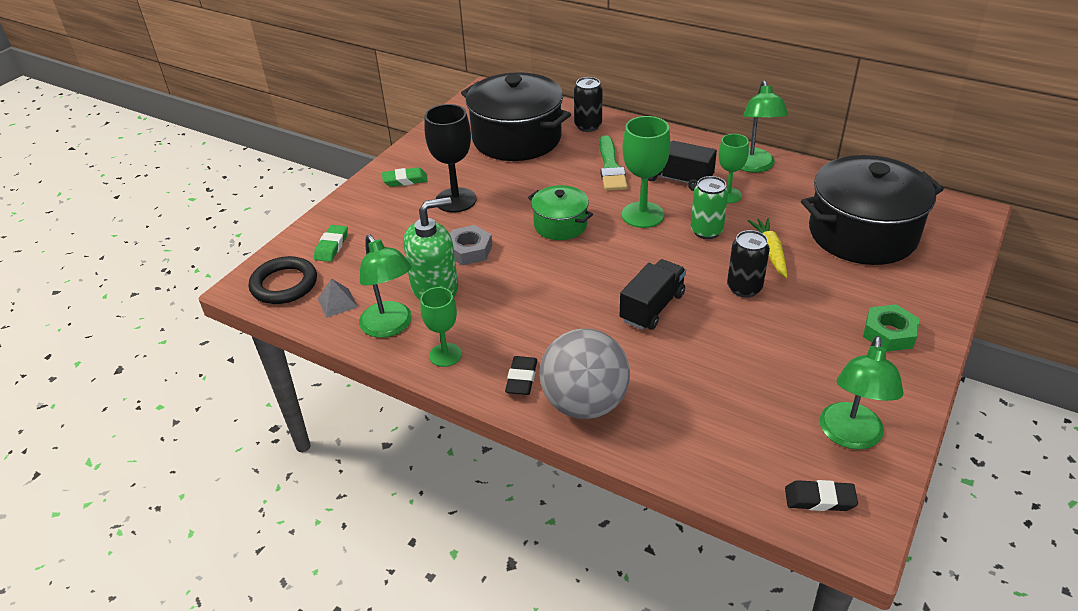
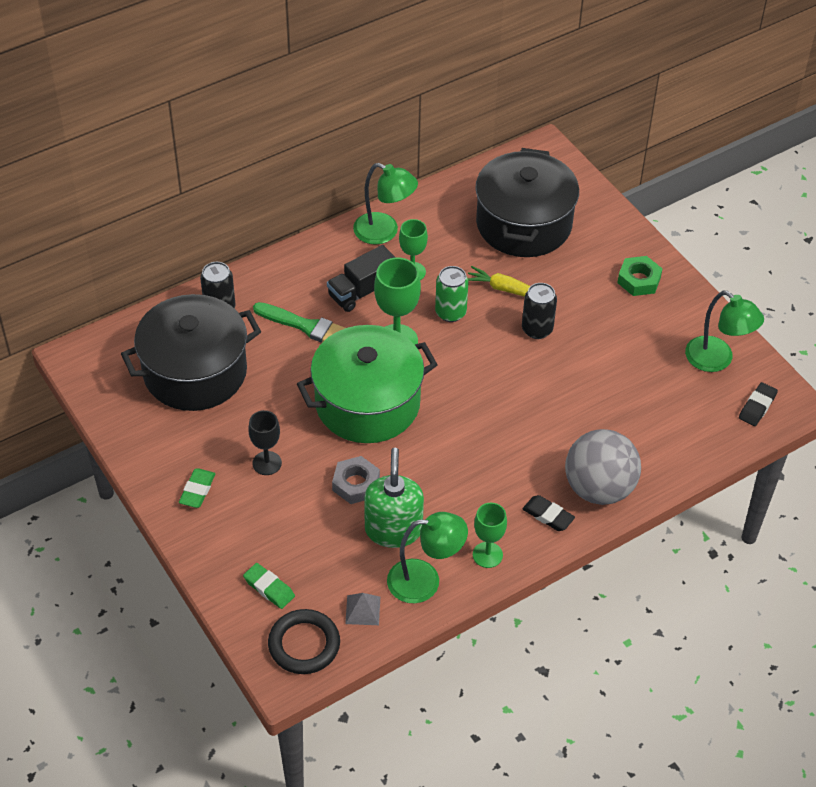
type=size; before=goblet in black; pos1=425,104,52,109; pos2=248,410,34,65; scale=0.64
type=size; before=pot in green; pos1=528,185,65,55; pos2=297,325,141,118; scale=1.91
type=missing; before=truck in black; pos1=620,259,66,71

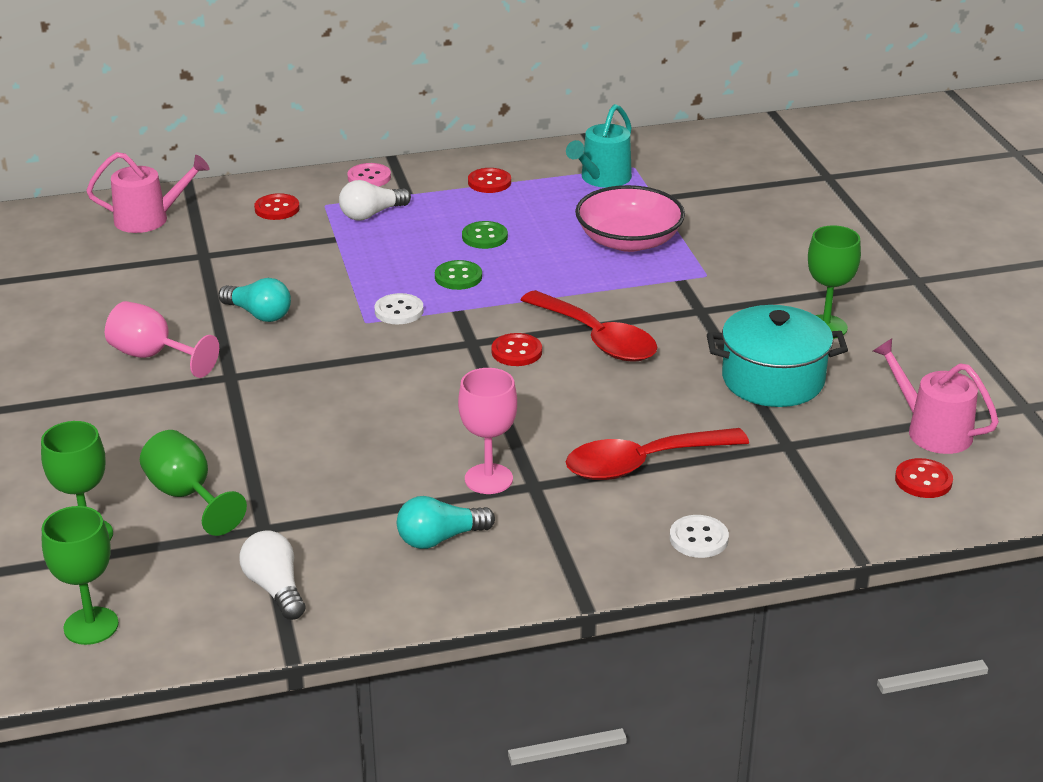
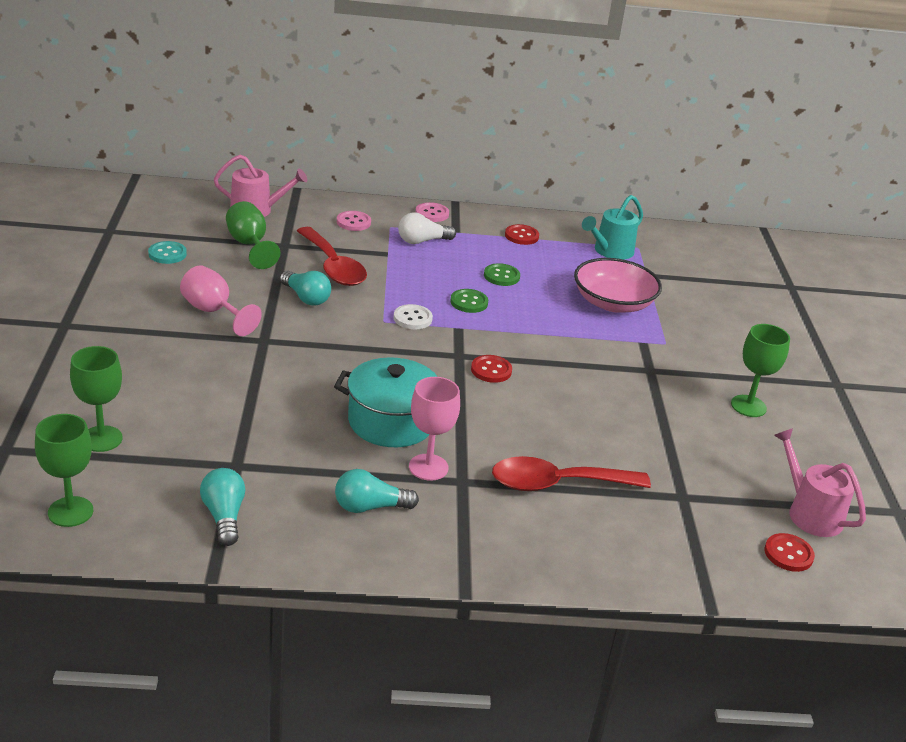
type=relocated; before=goblet in green; pos1=140,430,107,106; pos2=226,201,54,68
type=colour; before=light bulb in white; after=light bulb in turquoise; pos1=239,530,67,90; pos2=200,468,45,78
type=colour; before=button in red; after=button in pink; pos1=254,193,46,27; pos2=337,211,34,20
type=relocated; before=spoon in red; pos1=521,290,136,72; pos2=297,227,70,59
type=missing; before=button in white; pos1=670,515,59,43
type=relocated; before=pot in turquoise; pos1=707,305,141,102; pos2=334,357,104,90
type=appeared; after=button in turquoise; pos2=148,241,39,23

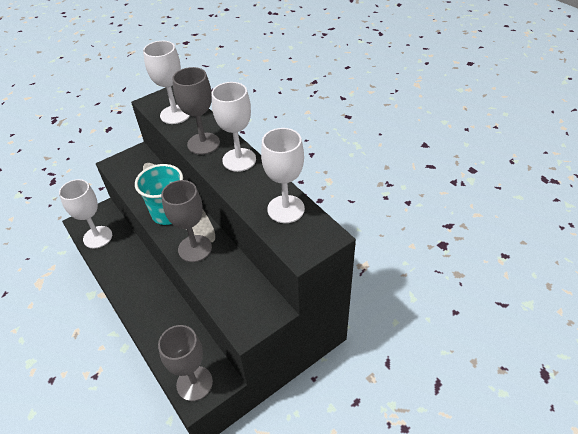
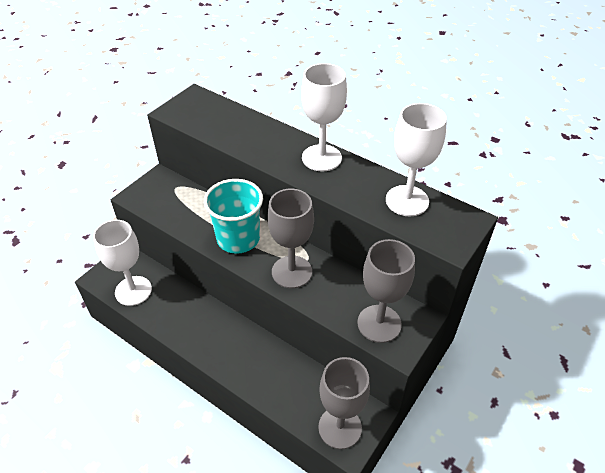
type=missing; before=goblet in white; pos1=143,41,47,83
type=relocated; before=goblet in grey; pos1=172,67,48,88; pos2=357,239,58,104

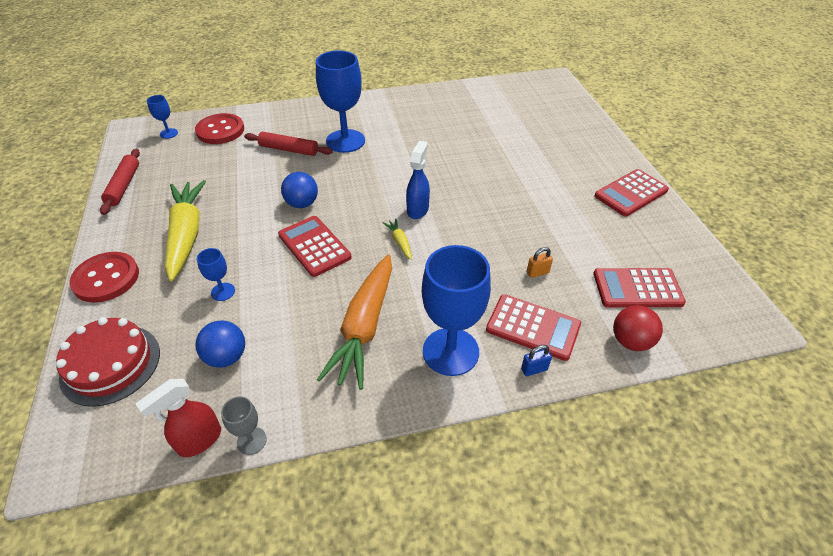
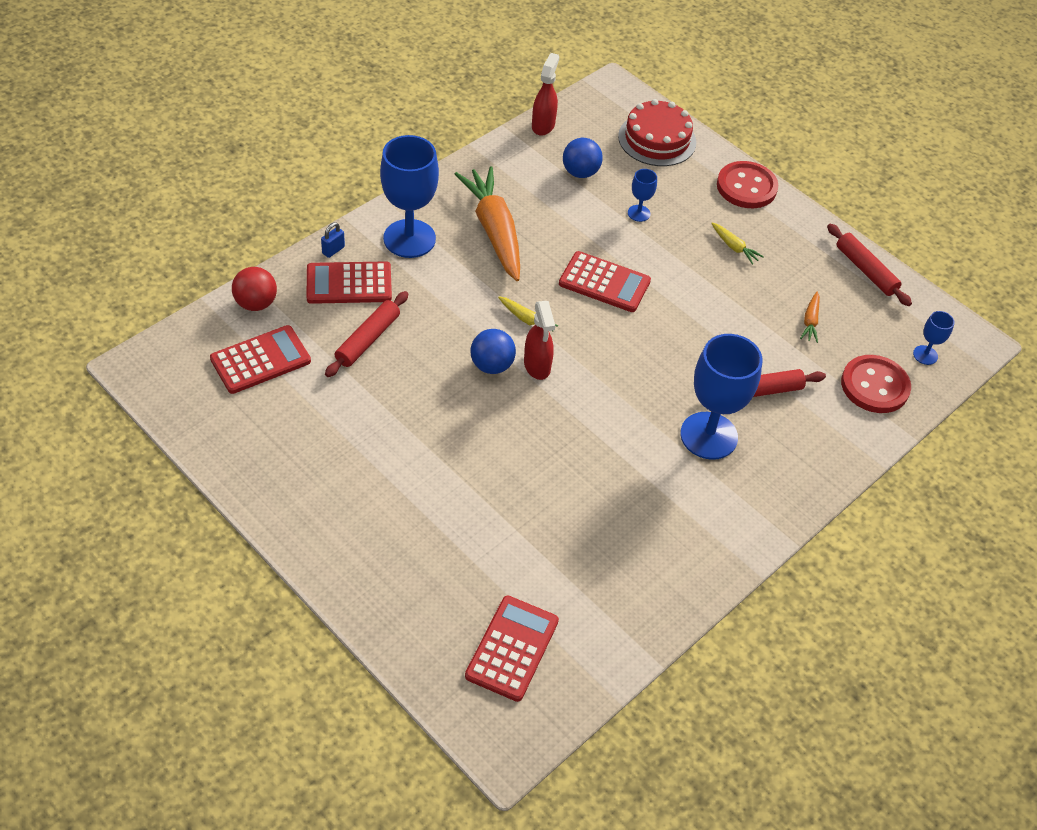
type=size; before=carrot in yellow; pos1=165,180,41,101; pos2=711,222,53,42; scale=0.42
type=missing; before=goblet in grey; pos1=221,396,46,59
type=relocated; before=ball in blue; pos1=281,172,37,36; pos2=470,329,46,45
type=colour; before=spray bottle in blue; after=spray bottle in red; pos1=406,141,24,78; pos2=524,301,31,79
type=exchanged; before=padlock in orange; after=rolling pin in red; pos1=527,247,26,31; pos2=325,291,83,86
type=relocated; before=calculator in red; pos1=595,169,74,48; pos2=465,596,94,106
type=appeared; after=carrot in orange; pos2=800,292,20,51

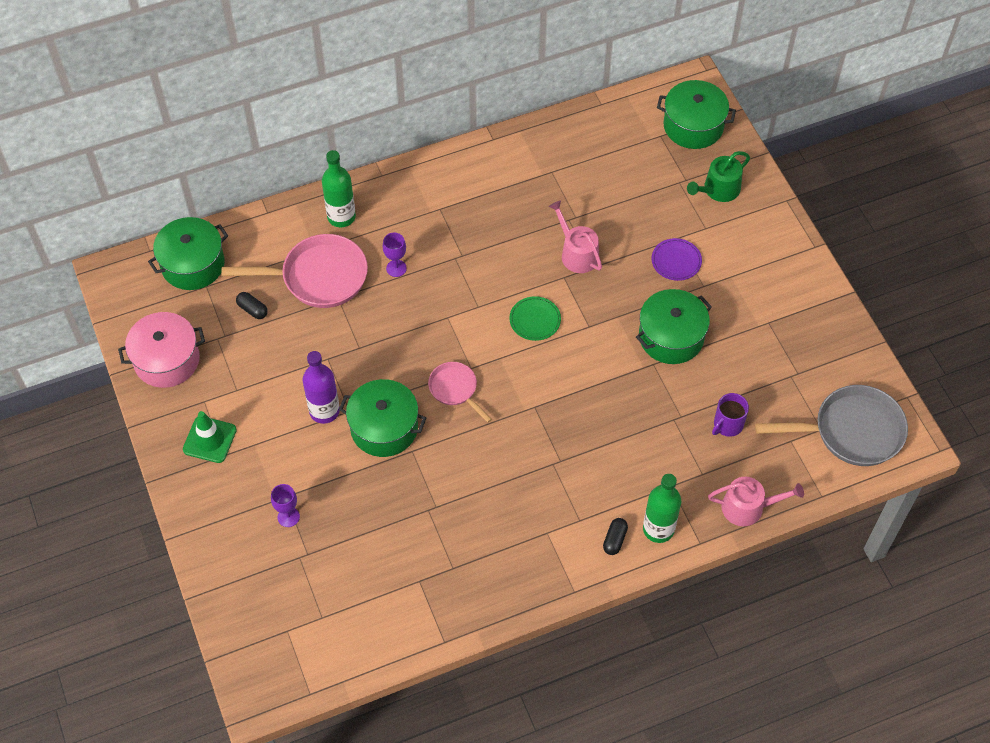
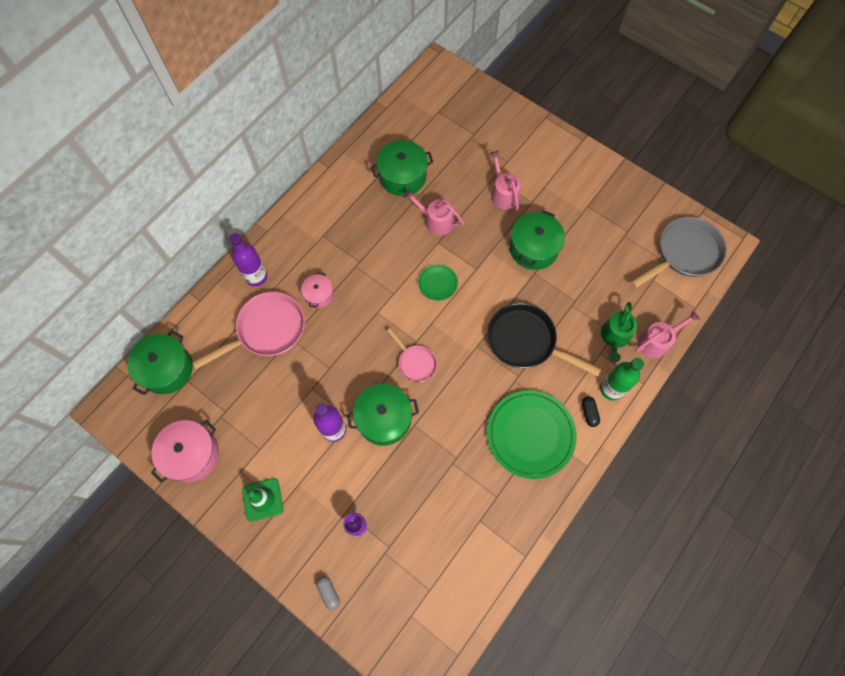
type=missing; before=capsule in black; pos1=236,292,32,27
type=colour; before=bottle in green; after=bottle in purple; pos1=322,150,34,77; pos2=229,233,38,53
type=exchanged; before=goblet in purple; after=pot in pink; pos1=383,233,24,44; pos2=301,272,33,36
type=spun; before=pan in pink; pos1=428,362,64,61; pos2=387,328,50,54; turn=-150
type=exchanged; before=plate in purple; after=watering can in pink; pos1=651,238,51,43; pos2=489,151,32,59
type=relocated; before=pot in green; pos1=657,80,79,69; pos2=371,140,62,56
type=relocated; before=watering can in green; pos1=687,151,63,51; pos2=601,302,37,61
type=missing; before=mug in purple; pos1=712,393,37,44
type=appeared; after=capsule in grey; pos2=316,576,24,34
type=appeared; after=pan in black; pos2=487,303,114,73
type=appeared; after=plate in green; pos2=487,390,90,89

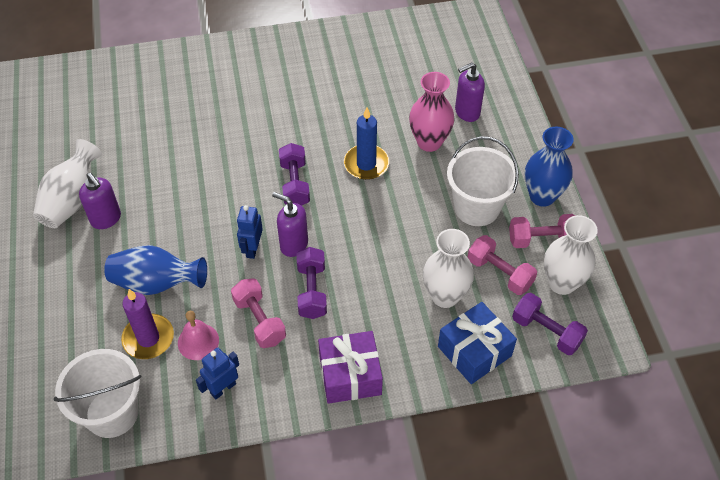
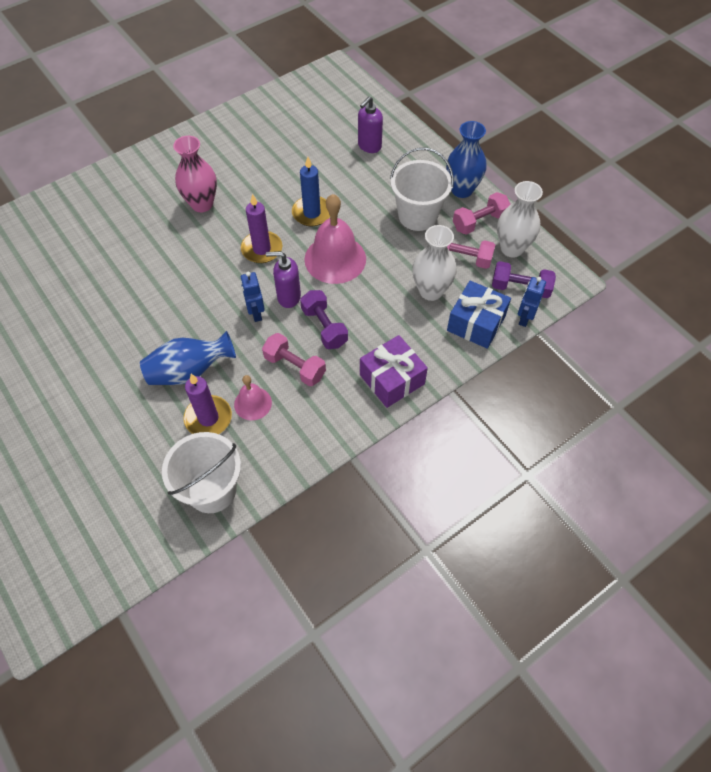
type=missing; before=vase in white; pos1=33,139,69,89
type=missing; before=soap dispenser in purple; pos1=79,173,42,56
type=relocated; before=robot in blue; pos1=196,347,43,52; pos2=518,277,28,50
type=exchanged; before=dumbbell in purple; after=candle in purple; pos1=279,143,31,63; pos2=241,194,41,69
type=relocated; before=vase in pink; pos1=409,72,46,80; pos2=173,136,44,76
type=appeared; after=bell in pink; pos2=304,194,62,90

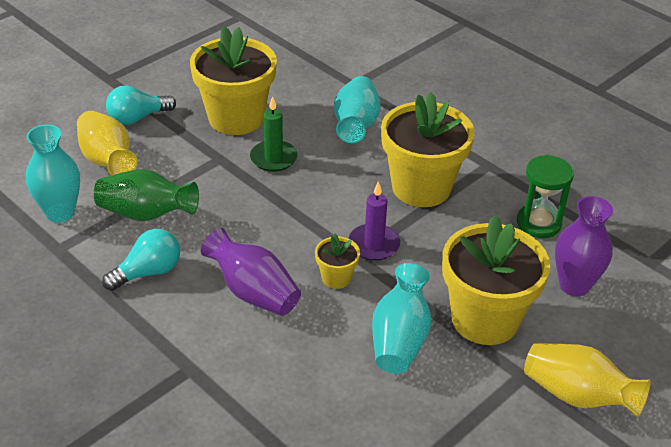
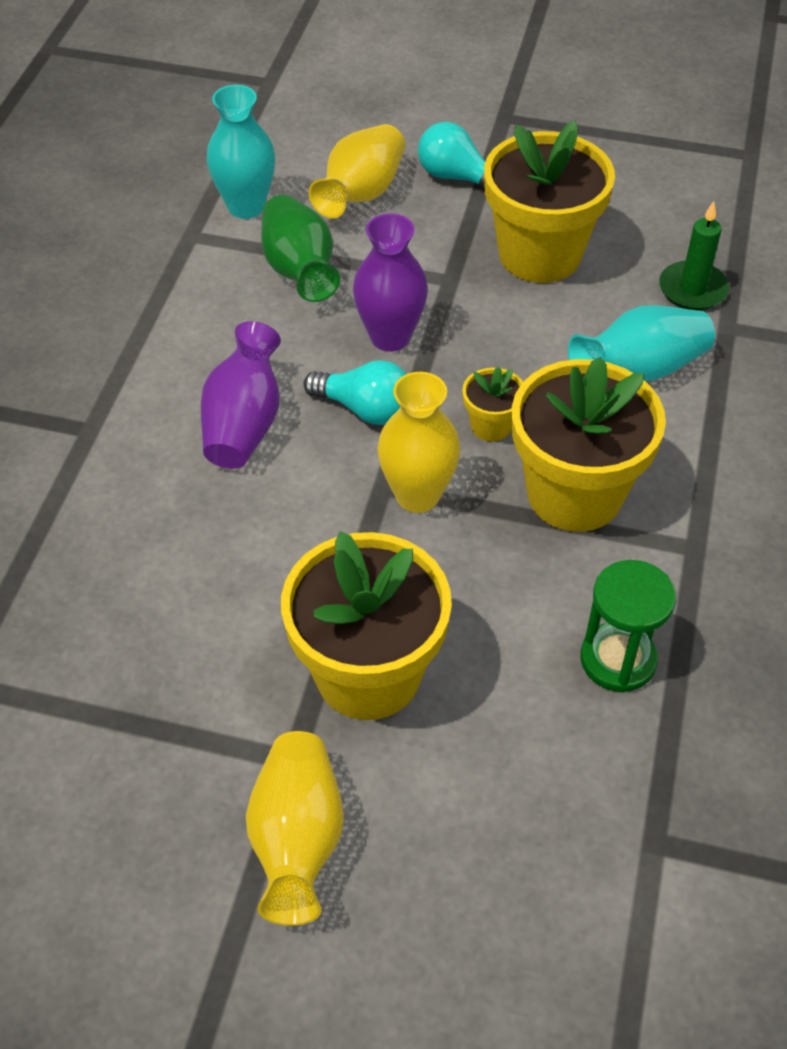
type=relocated; before=light bulb in turquoise; pos1=102,229,78,62; pos2=304,360,102,65
type=relocated; before=candle in green; pos1=250,96,47,76; pos2=659,201,70,109
type=relocated; before=flower pot in yellow; pos1=315,233,45,56; pos2=462,366,61,76
type=exchanged; before=candle in purple; after=vase in yellow; pos1=348,181,52,80; pos2=377,372,84,141
type=missing; before=vase in turquoise; pos1=372,263,59,111
type=relocated; before=vase in purple; pos1=555,196,58,101; pos2=353,213,75,139

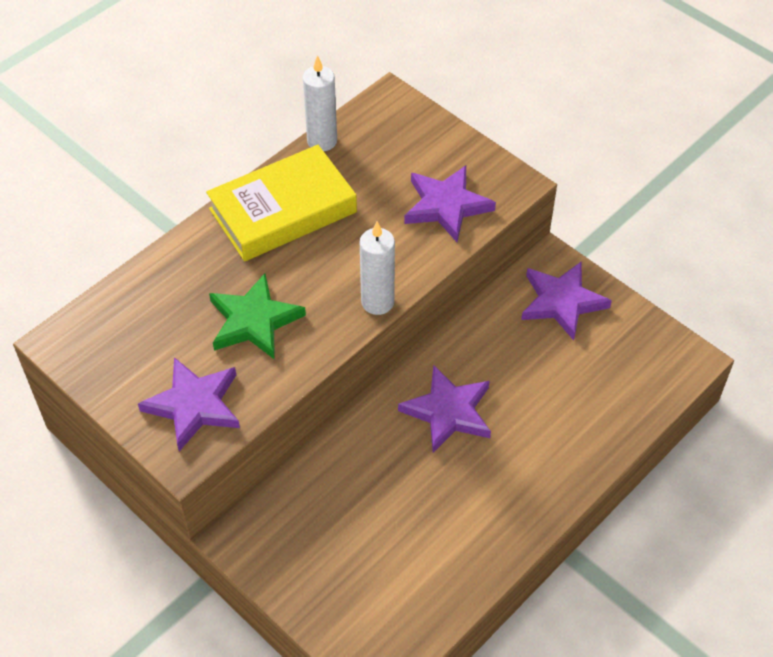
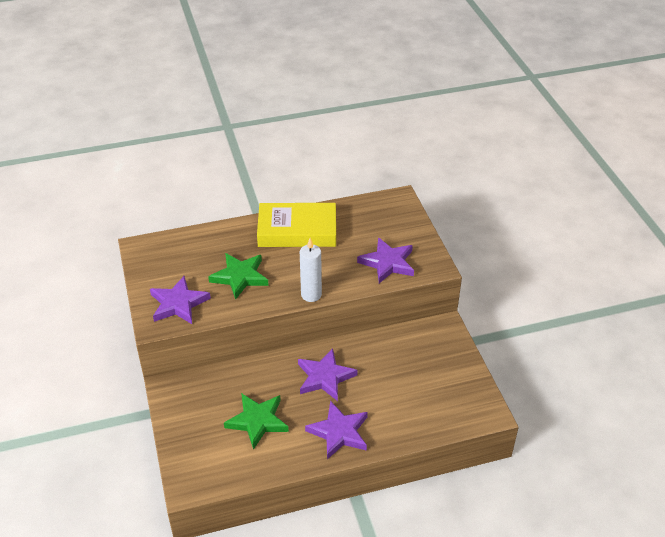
type=missing; before=candle in white; pos1=303,55,34,96
type=relocated; before=star in purple; pos1=521,262,91,78; pos2=305,401,63,58
type=appeared; after=star in green; pos2=224,393,65,57

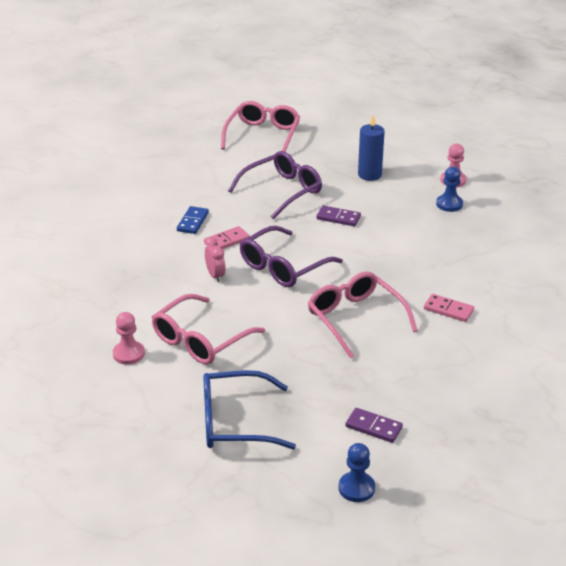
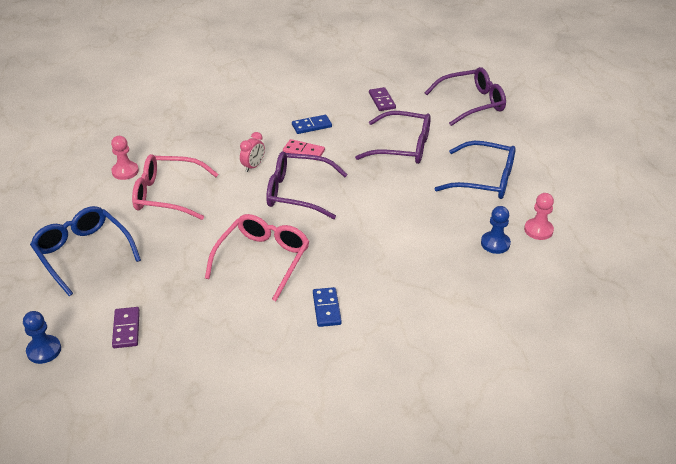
type=colour; before=glasses in pink; after=glasses in purple; pos1=221,101,79,51; pos2=425,67,81,59
type=relocated; before=domino in purple; pos1=317,206,44,20; pos2=369,87,27,24
type=exchanged; before=candle in blue; after=glasses in blue; pos1=358,115,27,66; pos2=434,141,82,58
type=colour; before=domino in pink; after=domino in blue; pos1=424,294,50,28; pos2=313,287,29,40

